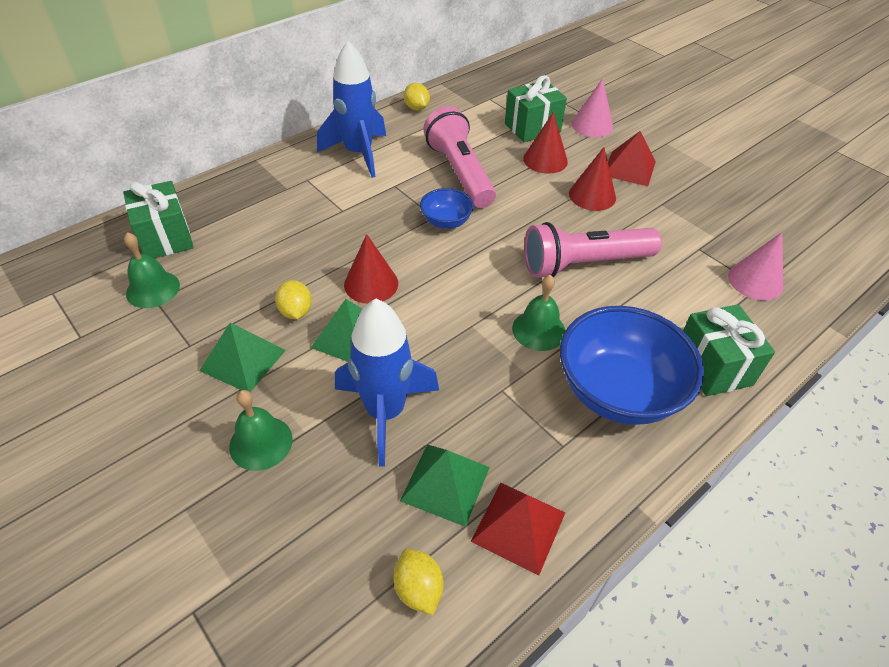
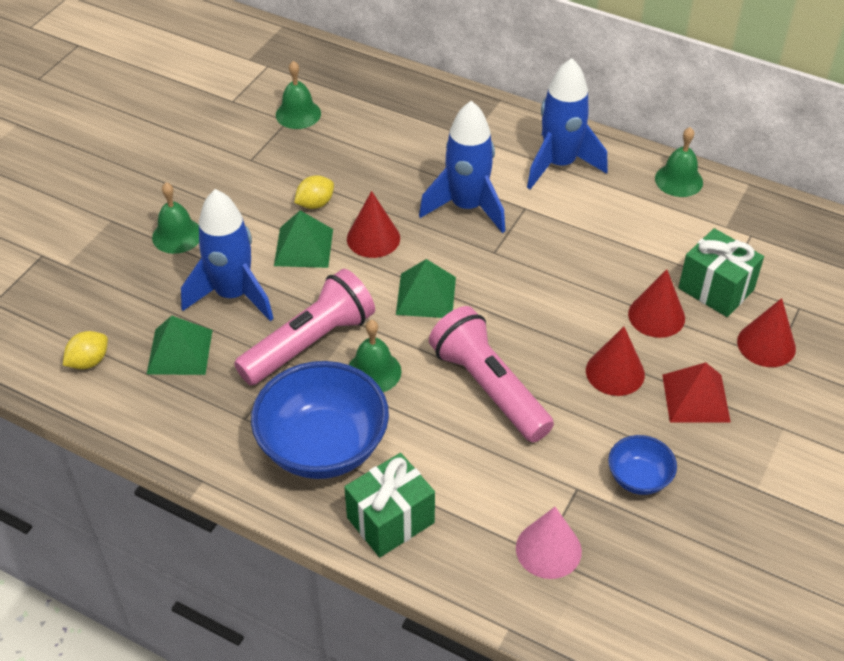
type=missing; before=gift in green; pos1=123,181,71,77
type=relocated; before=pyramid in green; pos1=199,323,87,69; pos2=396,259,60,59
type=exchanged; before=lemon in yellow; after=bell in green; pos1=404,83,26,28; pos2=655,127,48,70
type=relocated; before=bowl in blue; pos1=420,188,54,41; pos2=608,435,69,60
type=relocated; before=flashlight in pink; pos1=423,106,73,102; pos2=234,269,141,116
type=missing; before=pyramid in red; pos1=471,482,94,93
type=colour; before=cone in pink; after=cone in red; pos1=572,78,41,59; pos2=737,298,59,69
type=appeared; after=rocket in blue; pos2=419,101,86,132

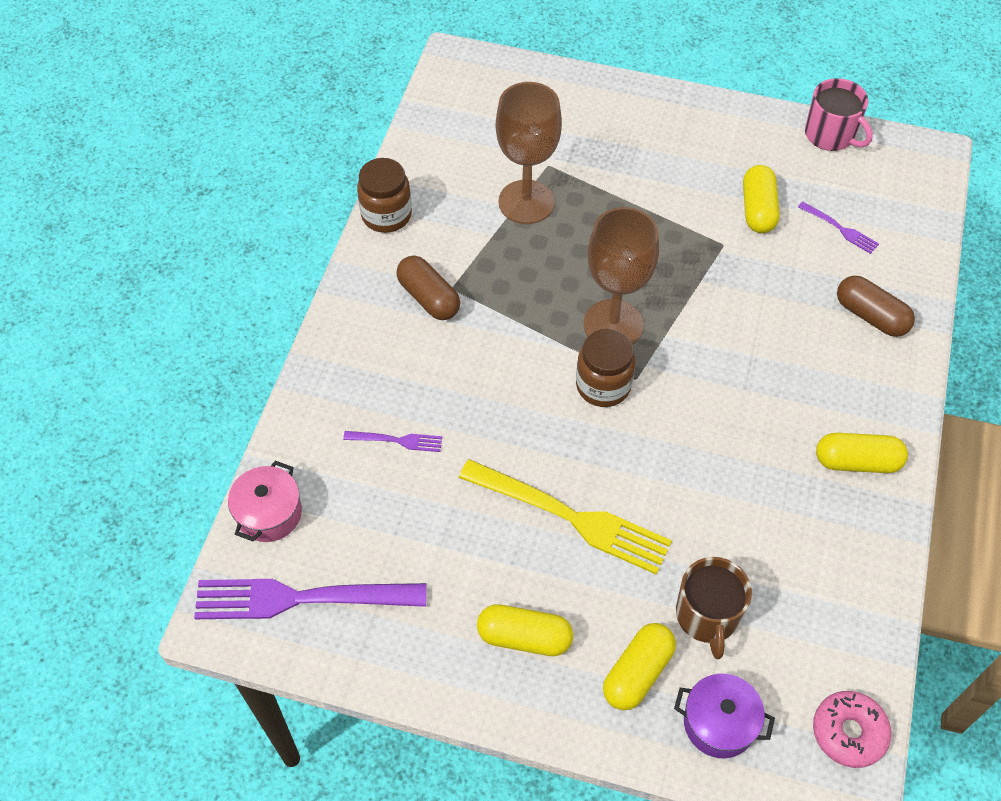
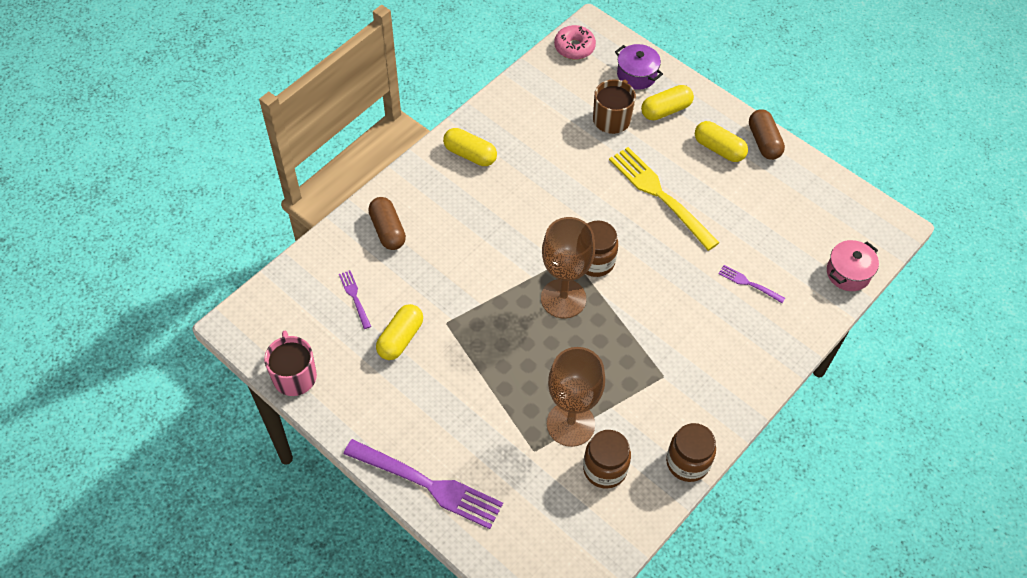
type=relocated; before=fork in purple; pos1=194,579,233,40; pos2=344,439,159,90
type=relocated; before=capsule in brown; pos1=396,255,64,65; pos2=749,109,36,51
type=appeared; after=jar in brown; pos2=583,430,48,59

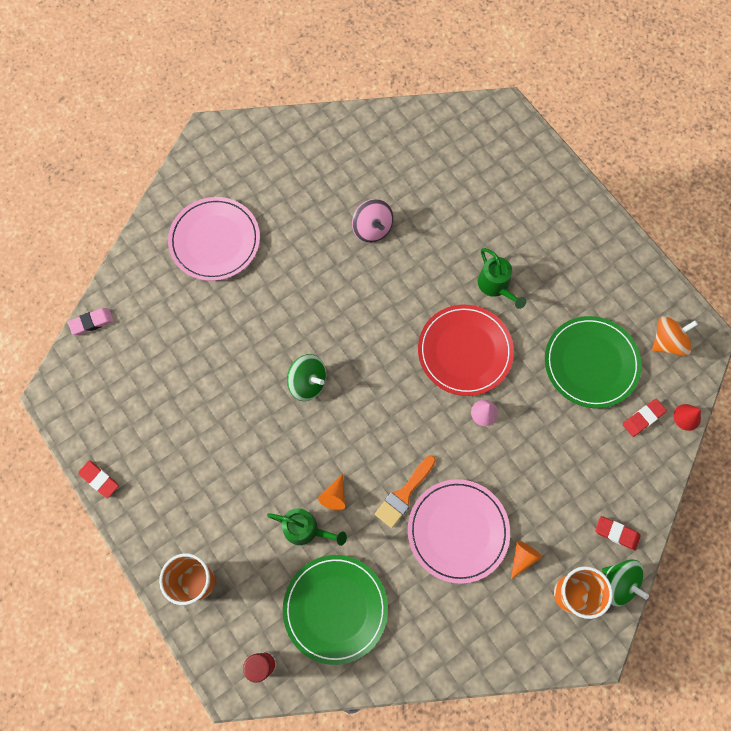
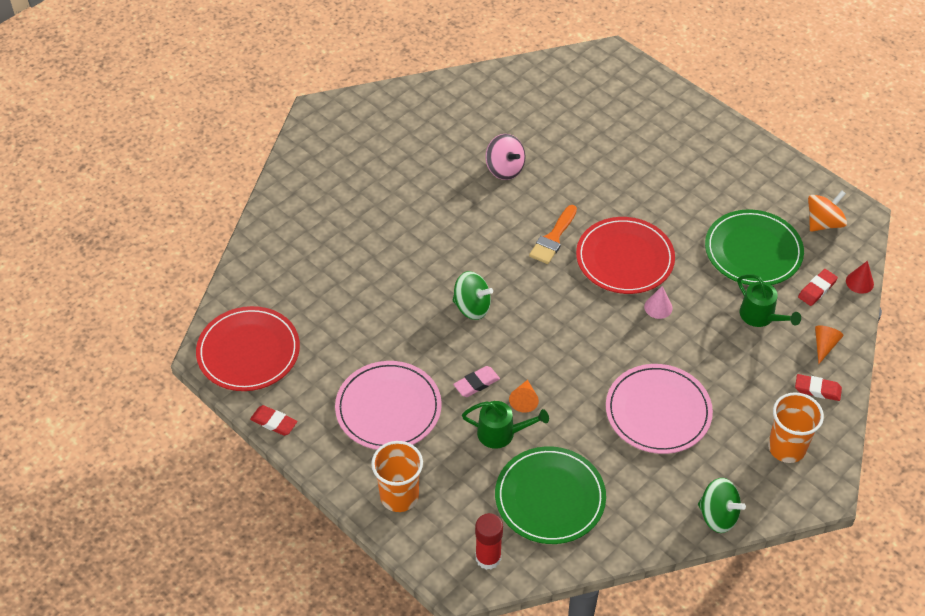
type=relocated; before=eraser in pink; pos1=68,308,46,27; pos2=453,366,47,31
type=relocated; before=plate in pink; pos1=168,197,92,84; pos2=335,361,107,89
type=relocated; before=brush in orange; pos1=375,455,61,73; pos2=529,205,48,59
type=relocated; before=watering can in green; pos1=478,248,49,61; pos2=738,274,63,53
type=relocated; before=cone in orange; pos1=511,541,31,38; pos2=815,325,29,39
type=relocated; before=spinning top in green; pos1=602,559,47,47; pos2=698,478,48,55
type=appeared; after=plate in red; pos2=196,306,104,85

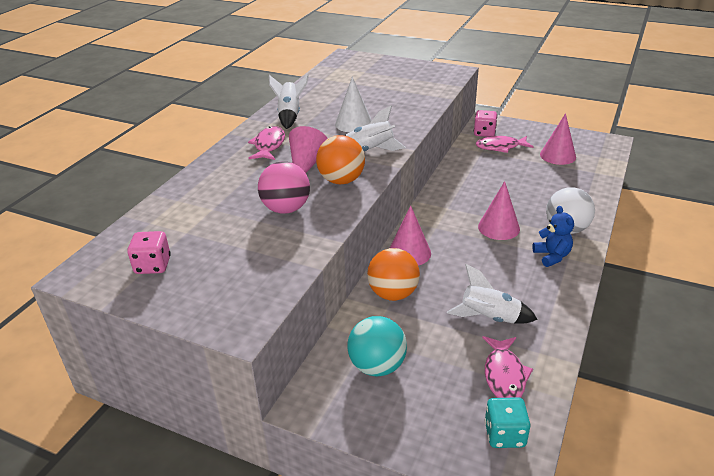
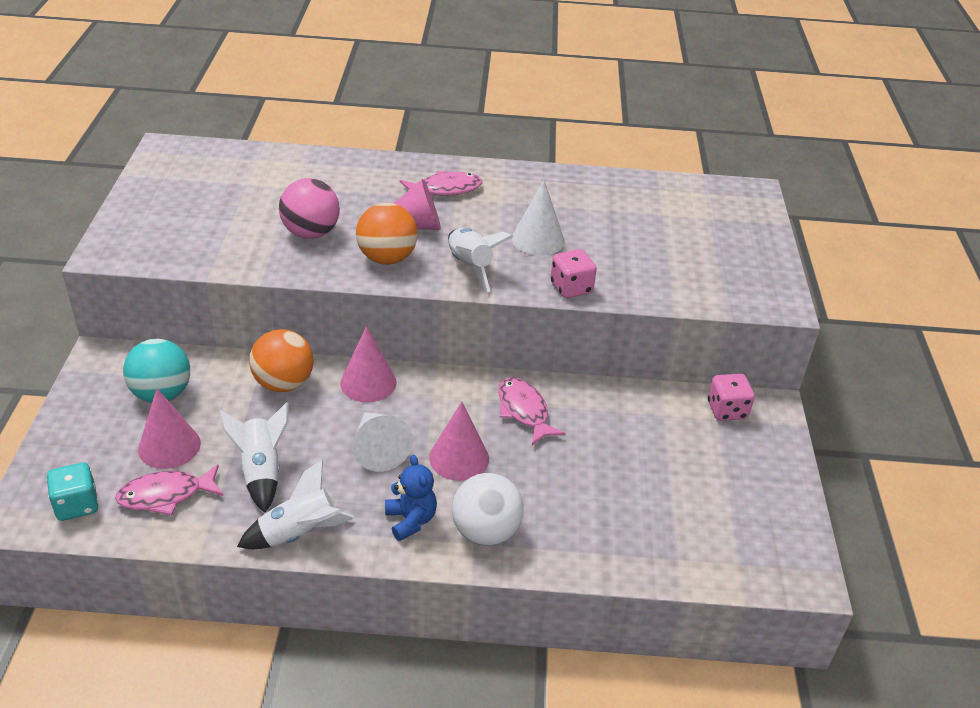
type=relocated; before=dice in pink; pos1=127,231,44,43; pos2=550,249,47,49
type=relocated; before=rocket in white; pos1=269,74,40,55; pos2=237,459,117,90
type=relocated; before=fish in pink; pos1=476,136,57,17; pos2=498,377,68,68
type=spun; before=teddy bear in blue; pos1=532,206,42,61; pos2=385,455,52,86; turn=-75
type=relocated; before=cone in pink; pos1=540,113,36,52; pos2=138,389,63,80
type=appeared; after=cone in white; pos2=353,412,60,60

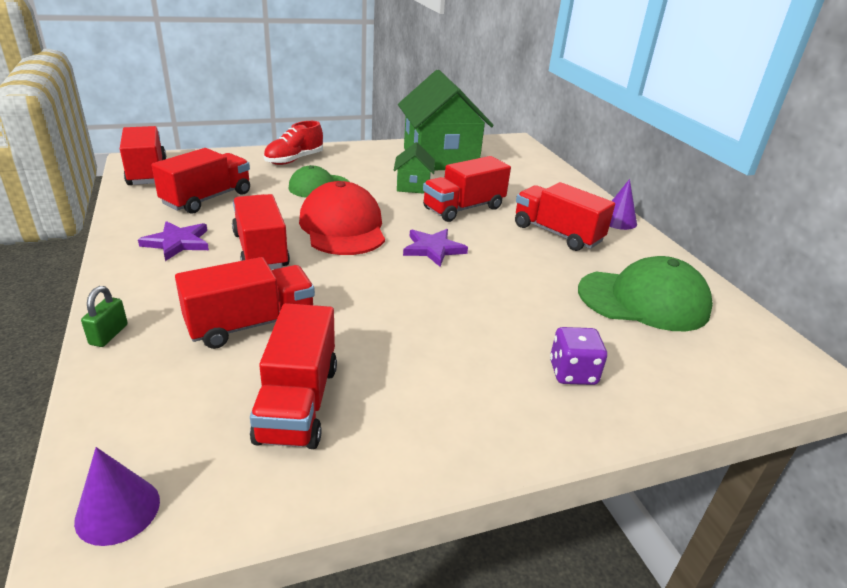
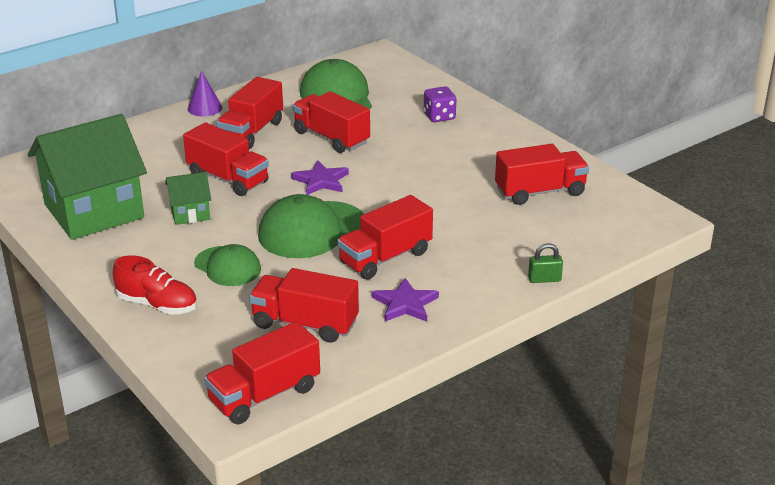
type=missing; before=cone in purple; pos1=74,447,86,99
type=relocated; before=truck in red; pos1=175,257,140,92; pos2=293,91,77,62
type=colour; before=cap in red; after=cap in green; pos1=299,181,86,74; pos2=258,194,106,64

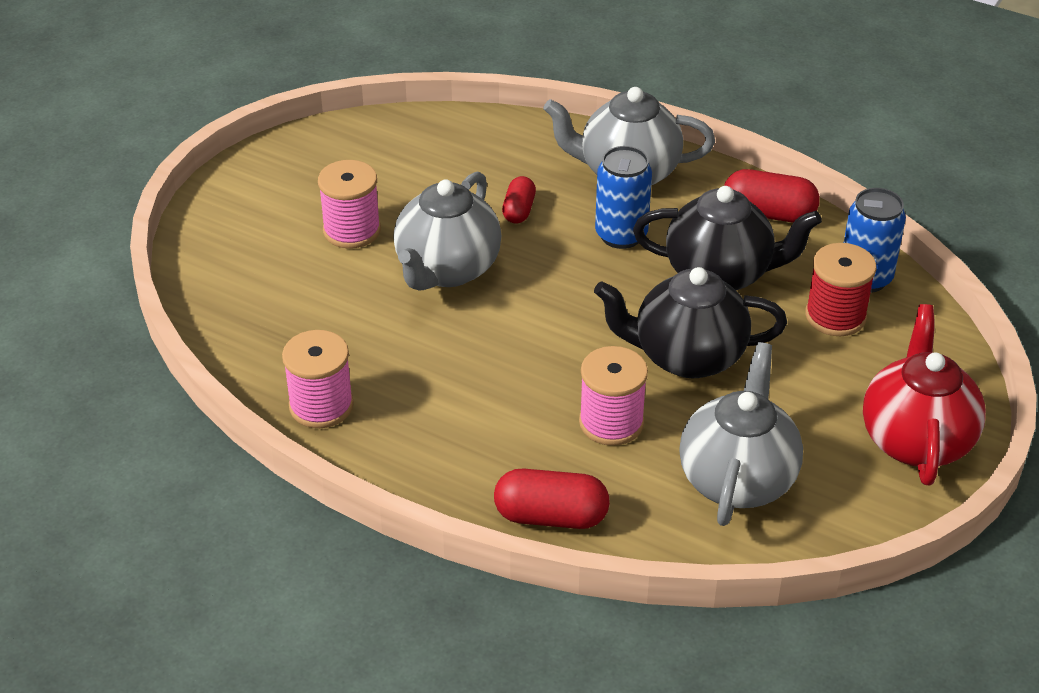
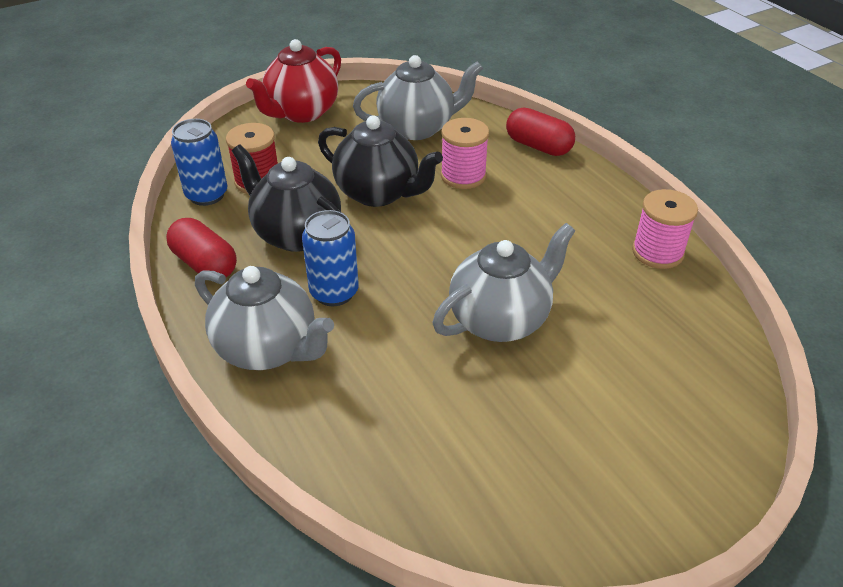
type=missing; before=spool in pink; pos1=318,160,63,89
type=missing; before=capsule in red; pos1=502,176,34,47
type=spun; before=teapot in grey; pos1=679,342,124,184; pos2=353,55,130,85; turn=-150

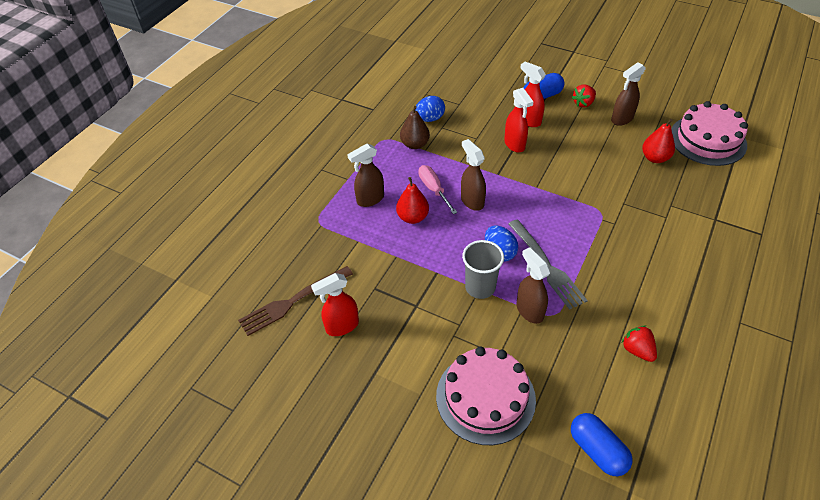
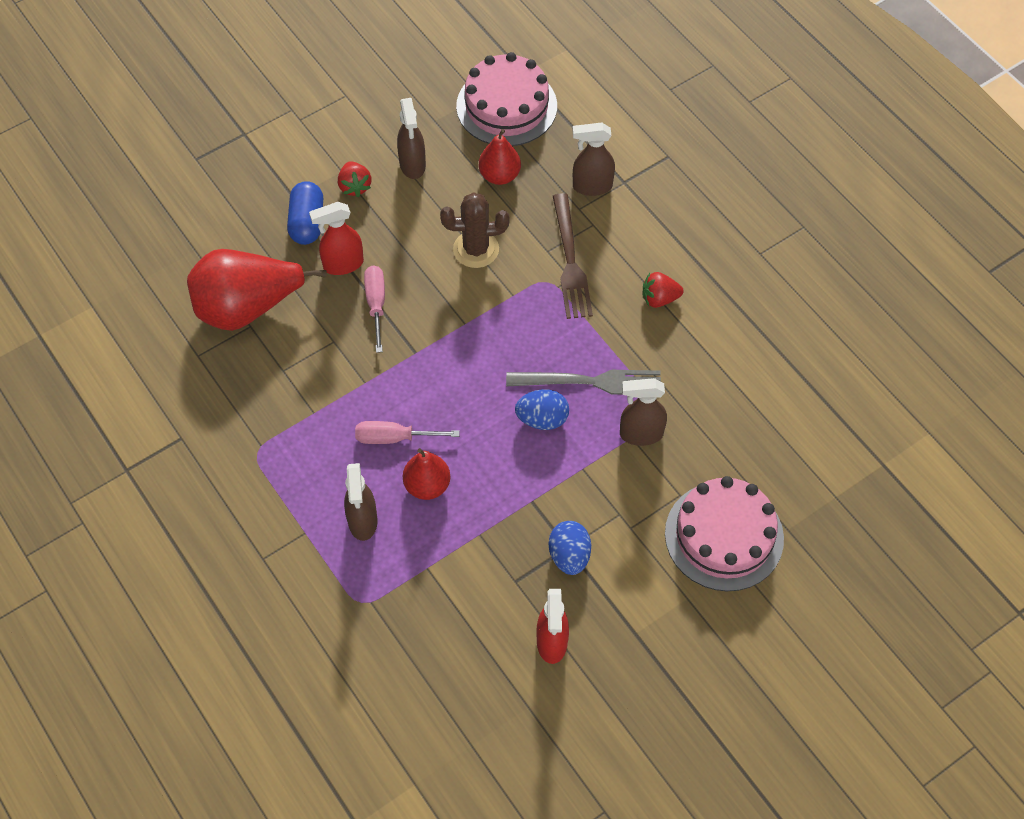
type=relocated; before=fork in brown; pos1=238,266,115,70; pos2=553,193,40,126
type=missing; before=pear in brown; pos1=400,106,30,43
type=relocated; before=egg in blue; pos1=415,96,30,26; pos2=549,521,42,54
type=relocated; before=spray bottle in brown; pos1=461,139,25,72; pos2=572,123,43,73
type=missing; before=cup in grey; pos1=462,240,42,59
type=exchanged; before=spray bottle in red; after=screwdriver in pink; pos1=504,88,29,64; pos2=364,265,21,88
type=missing; before=capsule in blue; pos1=571,413,61,63
type=relocated; before=strawberry in red; pos1=622,326,35,36; pos2=643,272,41,36
type=appeared; after=pear in red; pos2=187,249,140,82
type=appeared; after=cactus in brown; pos2=440,192,70,76

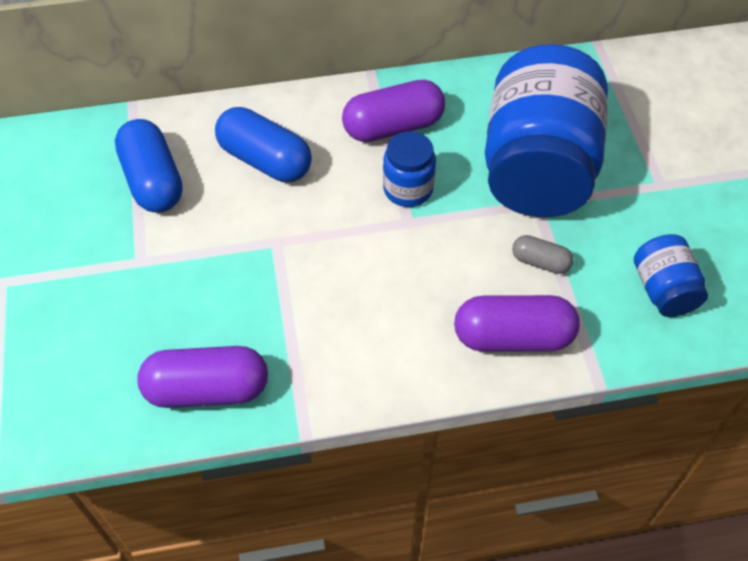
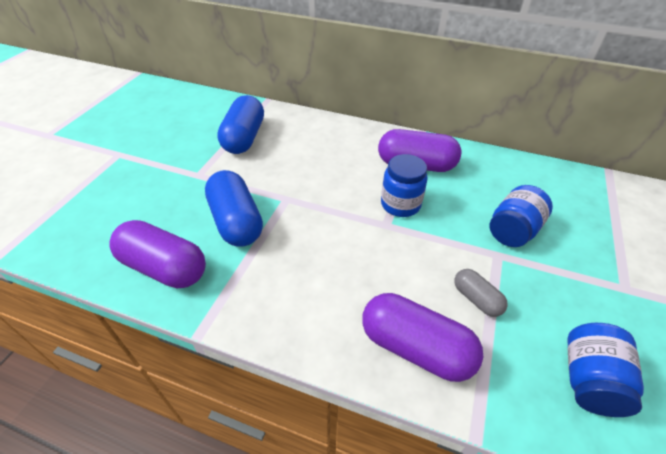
type=relocated; before=capsule in blue; pos1=215,107,97,75; pos2=205,170,58,76
type=size; before=jar in blue; pos1=485,44,123,173; pos2=490,185,63,62; scale=0.45

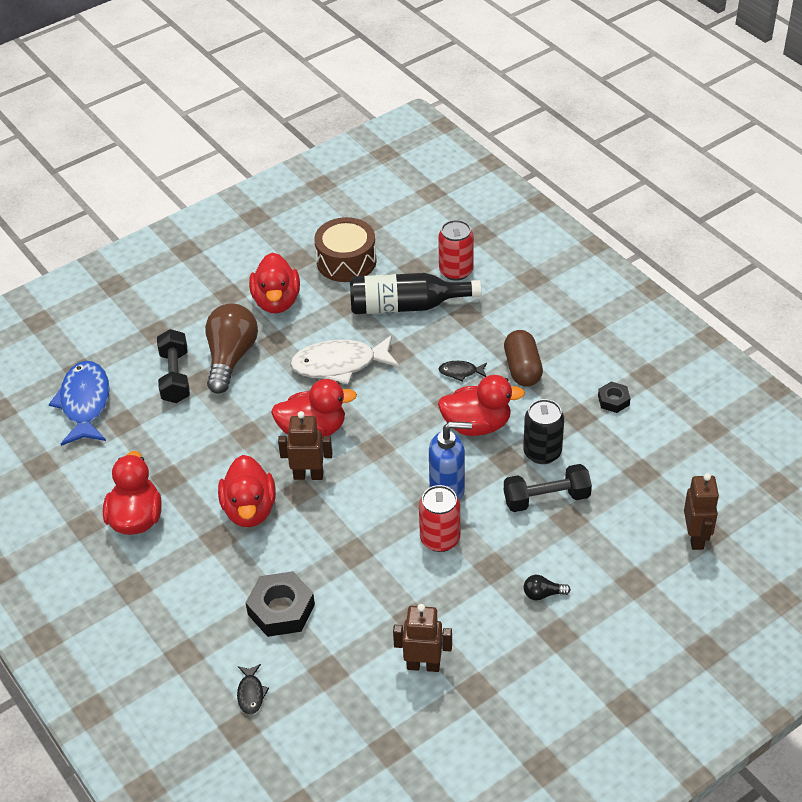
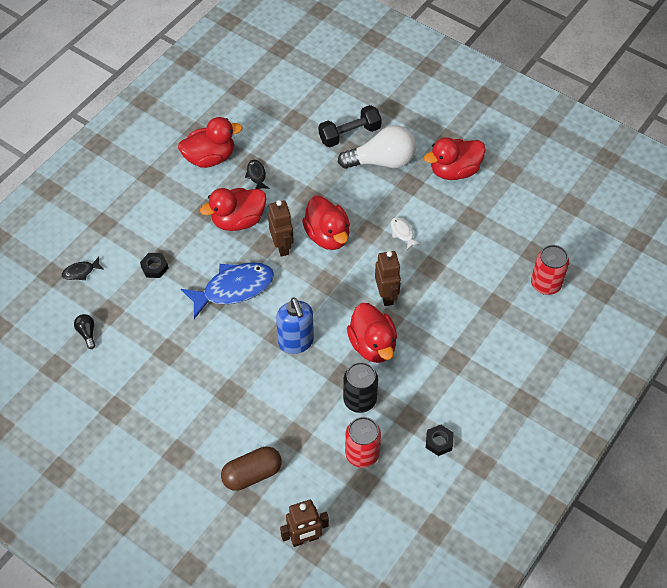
type=relocated; before=fish in blue; pos1=49,361,61,85; pos2=181,262,93,57
type=colour; before=light bulb in brown; after=light bulb in white; pos1=205,303,53,91; pos2=338,125,78,44
type=size; before=nut in black; pos1=246,571,69,66; pos2=140,253,29,25; scale=0.55
type=size; before=fish in white; pos1=290,335,109,49; pos2=391,217,30,33; scale=0.45
type=missing; before=drum in brown; pos1=314,217,63,65
type=missing; before=bottle in black; pos1=350,273,131,41
type=relocated; before=robot in brown; pos1=393,604,59,68; pos2=375,251,26,55
type=relocated; before=can in red; pos1=419,485,41,67; pos2=345,417,36,51
type=relocated; before=fish in black; pos1=439,361,48,20; pos2=245,160,24,29
type=relocated; before=capsule in brown; pos1=504,330,39,56; pos2=221,446,61,45
type=missing; before=dumbbell in black; pos1=504,464,88,48
type=relocated; before=light bulb in black; pos1=524,575,47,26; pos2=74,314,21,35

